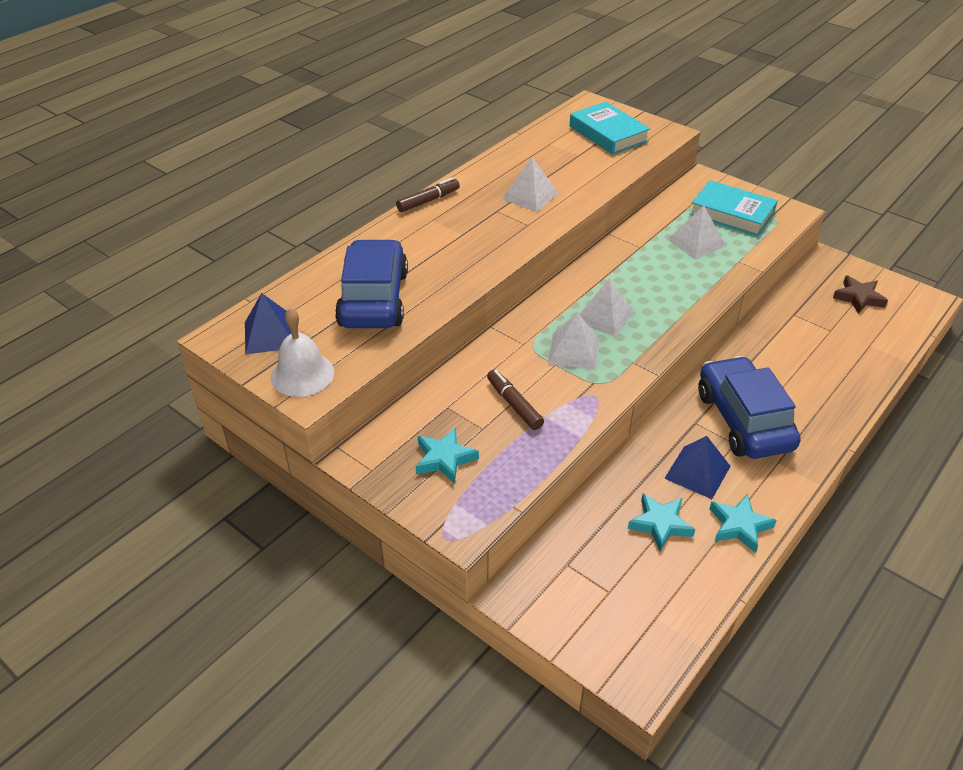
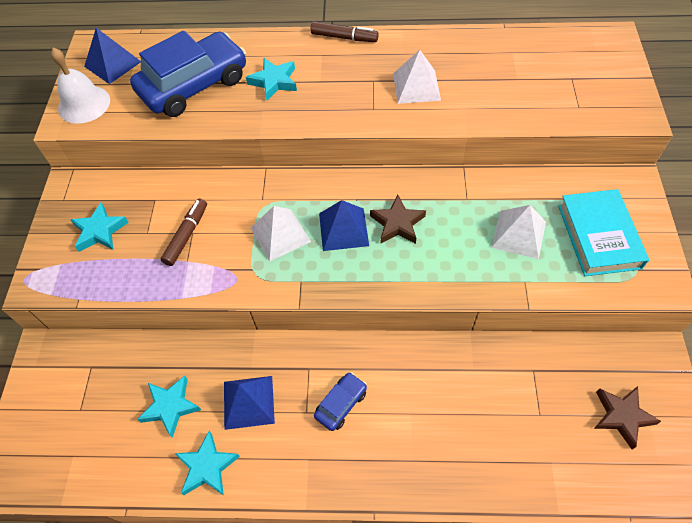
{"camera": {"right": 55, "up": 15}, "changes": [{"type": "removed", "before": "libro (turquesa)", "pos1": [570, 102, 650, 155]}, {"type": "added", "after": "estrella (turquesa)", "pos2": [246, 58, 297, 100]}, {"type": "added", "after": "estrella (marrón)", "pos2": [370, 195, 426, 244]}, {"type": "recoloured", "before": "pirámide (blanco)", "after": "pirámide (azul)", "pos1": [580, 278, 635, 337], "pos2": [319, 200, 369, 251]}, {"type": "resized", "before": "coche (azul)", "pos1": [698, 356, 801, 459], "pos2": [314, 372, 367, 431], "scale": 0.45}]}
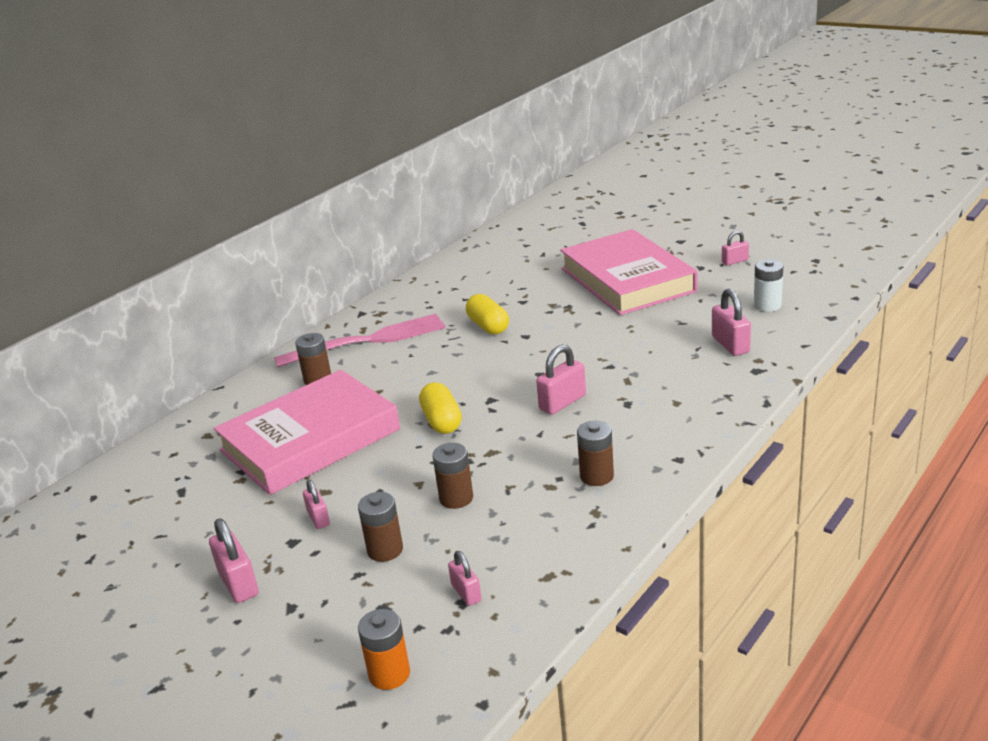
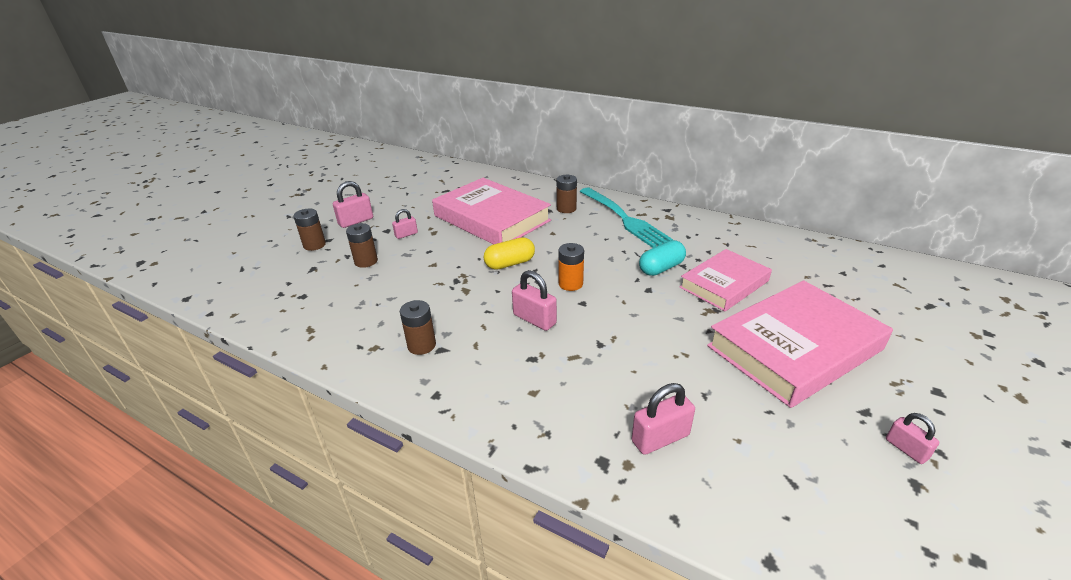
{"camera": {"right": 80, "up": 5}, "changes": [{"type": "removed", "before": "candado (rosa)", "pos1": [448, 551, 482, 606]}, {"type": "removed", "before": "pila (blanco)", "pos1": [754, 259, 783, 312]}, {"type": "added", "after": "libro (rosa)", "pos2": [680, 249, 772, 311]}, {"type": "moved", "before": "pila (naranja)", "pos1": [358, 609, 410, 690], "pos2": [558, 243, 584, 291]}, {"type": "moved", "before": "pila (marrón)", "pos1": [433, 443, 473, 509], "pos2": [293, 209, 326, 251]}, {"type": "recoloured", "before": "tenedor (rosa)", "after": "tenedor (turquesa)", "pos1": [274, 314, 445, 367], "pos2": [579, 188, 673, 248]}, {"type": "recoloured", "before": "cápsula (amarillo)", "after": "cápsula (turquesa)", "pos1": [466, 294, 509, 335], "pos2": [639, 240, 686, 276]}]}
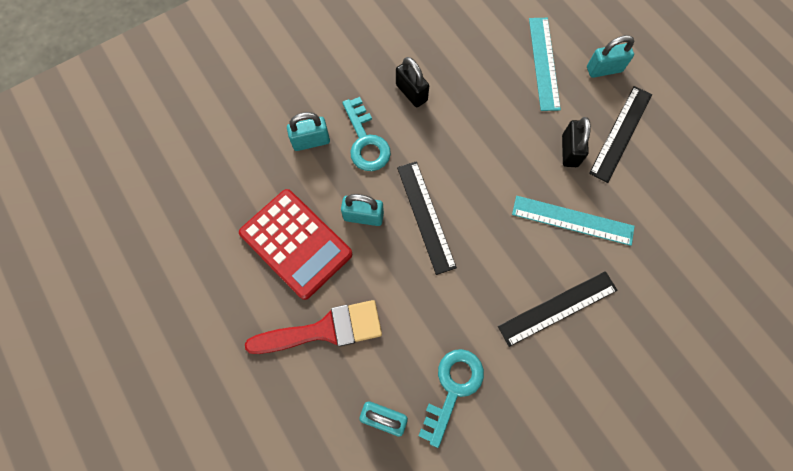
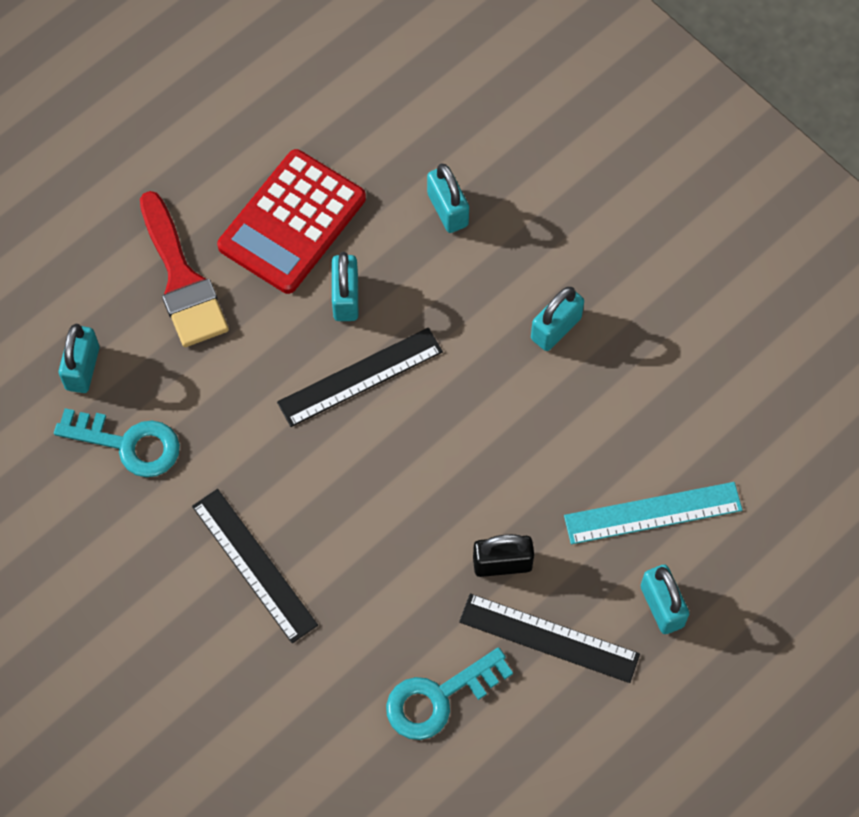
{"camera": {"right": 80, "up": -5}, "changes": [{"type": "removed", "before": "regla (turquesa)", "pos1": [512, 196, 635, 246]}, {"type": "moved", "before": "llave (turquesa)", "pos1": [342, 97, 391, 171], "pos2": [386, 647, 513, 740]}, {"type": "recoloured", "before": "candado (negro)", "after": "candado (turquesa)", "pos1": [396, 57, 429, 107], "pos2": [531, 287, 584, 351]}]}
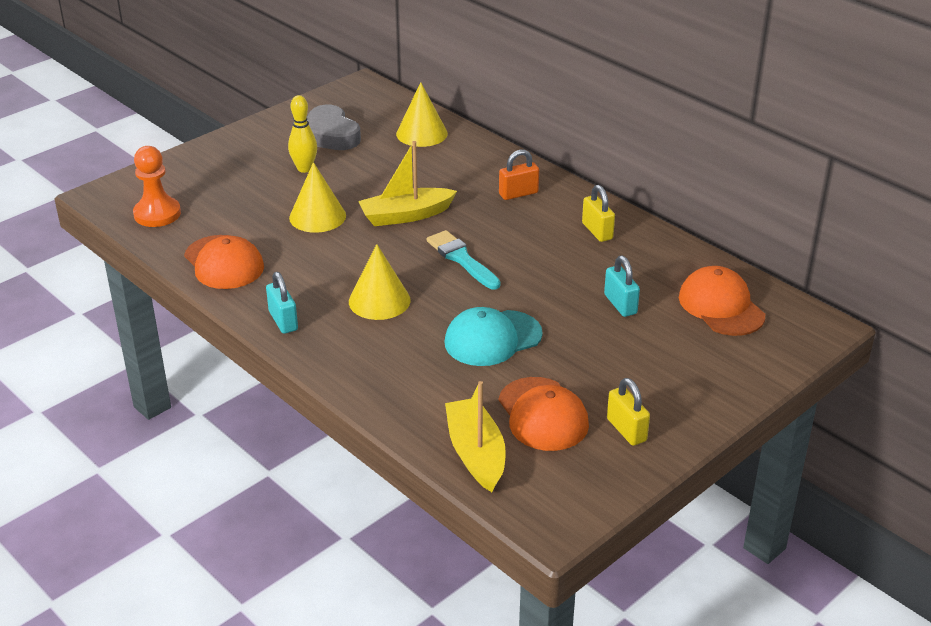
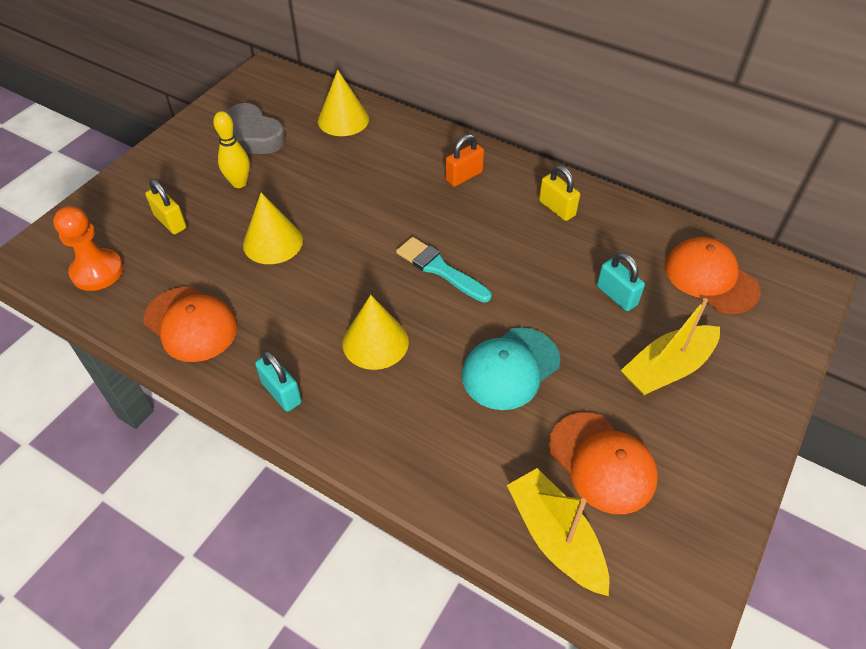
{"camera": {"right": -15, "up": 15}, "changes": [{"type": "moved", "before": "barco (amarillo)", "pos1": [358, 141, 457, 226], "pos2": [621, 298, 720, 396]}, {"type": "moved", "before": "candado (amarillo)", "pos1": [607, 378, 650, 446], "pos2": [145, 179, 186, 234]}]}
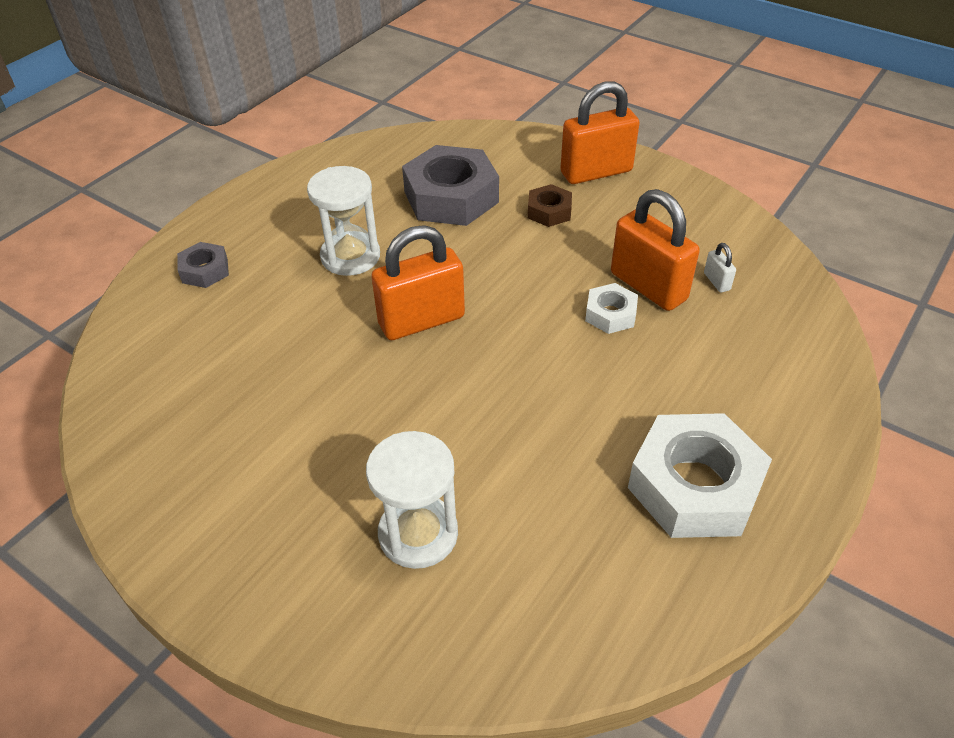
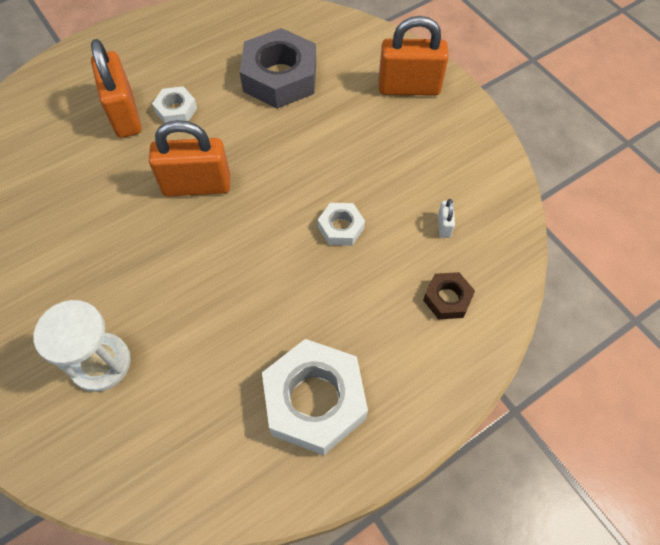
{"camera": {"right": 20, "up": 15}, "changes": [{"type": "removed", "before": "tuerca (gris)", "pos1": [177, 242, 229, 288]}, {"type": "moved", "before": "tuerca (marrón)", "pos1": [528, 184, 572, 227], "pos2": [423, 272, 475, 319]}, {"type": "moved", "before": "candado (naranja)", "pos1": [611, 189, 700, 311], "pos2": [91, 39, 142, 138]}, {"type": "replaced", "before": "reloj de arena (blanco)", "after": "tuerca (blanco)", "pos1": [307, 166, 380, 276], "pos2": [152, 86, 197, 123]}]}
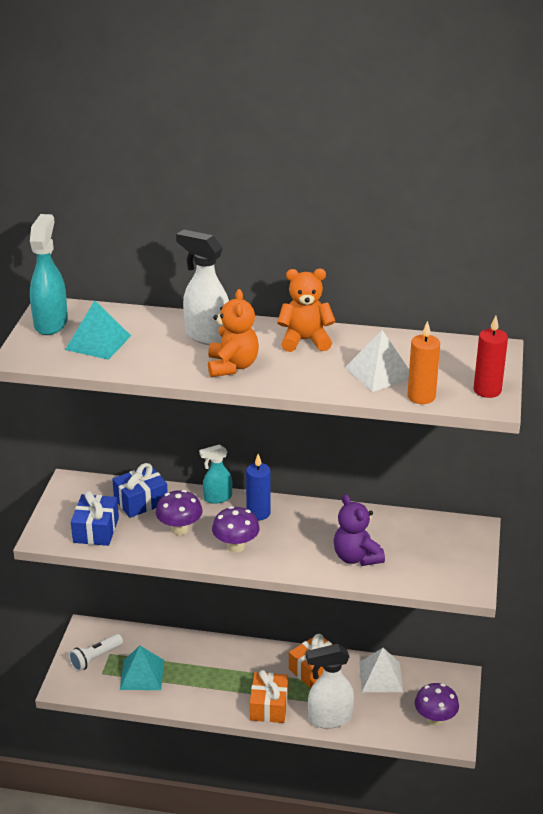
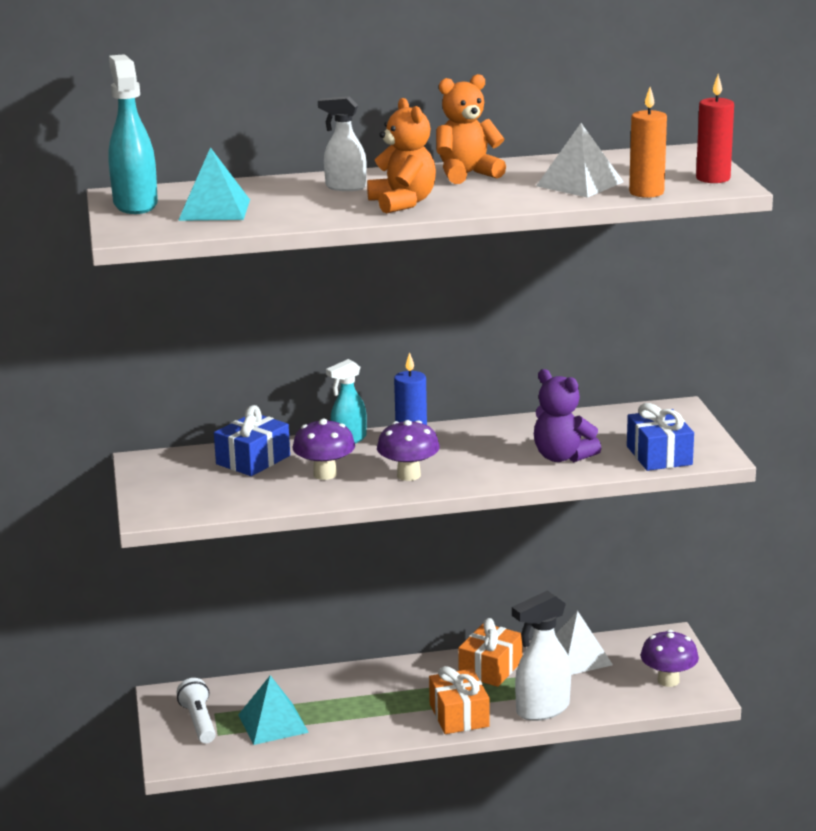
{"camera": {"right": -20, "up": -10}, "changes": [{"type": "moved", "before": "regalo (azul)", "pos1": [71, 491, 119, 546], "pos2": [627, 403, 694, 471]}, {"type": "turned", "before": "lámpara de mano (blanco)", "pos1": [69, 634, 123, 671], "pos2": [177, 678, 216, 743], "turn": 135}, {"type": "resized", "before": "pulverizador (blanco)", "pos1": [176, 230, 229, 345], "pos2": [318, 96, 367, 191], "scale": 0.63}]}
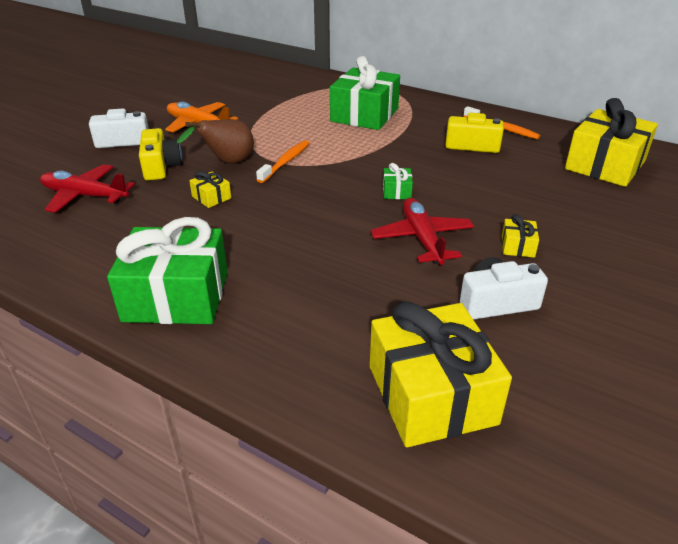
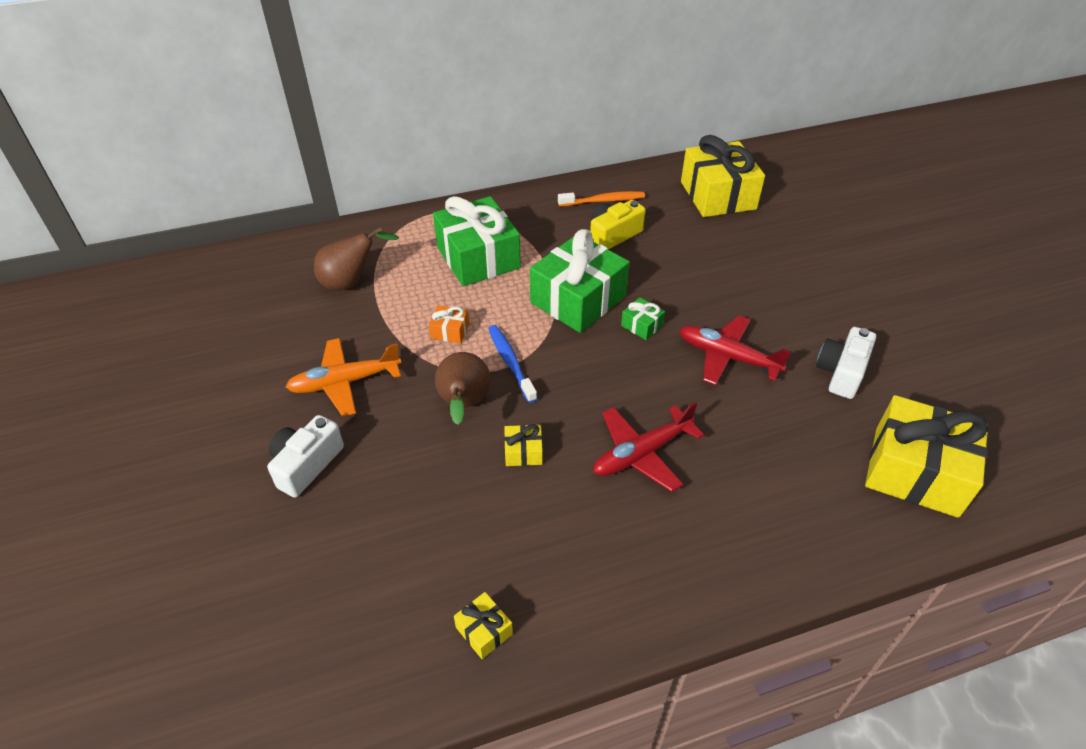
{"camera": {"right": -50, "up": 10}, "changes": [{"type": "removed", "before": "cámara (amarillo)", "pos1": [139, 128, 182, 181]}, {"type": "added", "after": "pera (marrón)", "pos2": [314, 227, 399, 290]}, {"type": "added", "after": "regalo (naranja)", "pos2": [429, 305, 469, 344]}, {"type": "moved", "before": "avión (rojo)", "pos1": [40, 164, 135, 213], "pos2": [593, 402, 704, 492]}, {"type": "moved", "before": "regalo (verde)", "pos1": [107, 217, 228, 324], "pos2": [530, 229, 630, 333]}, {"type": "moved", "before": "regalo (amarillo)", "pos1": [502, 214, 539, 258], "pos2": [454, 592, 513, 659]}, {"type": "recoloured", "before": "cepillo de dientes (naranja)", "after": "cepillo de dientes (azul)", "pos1": [256, 140, 310, 183], "pos2": [488, 325, 537, 403]}]}
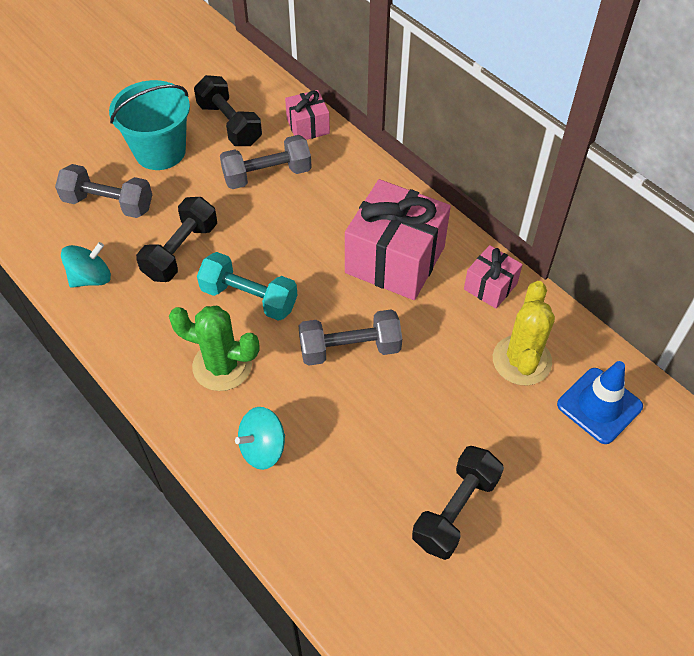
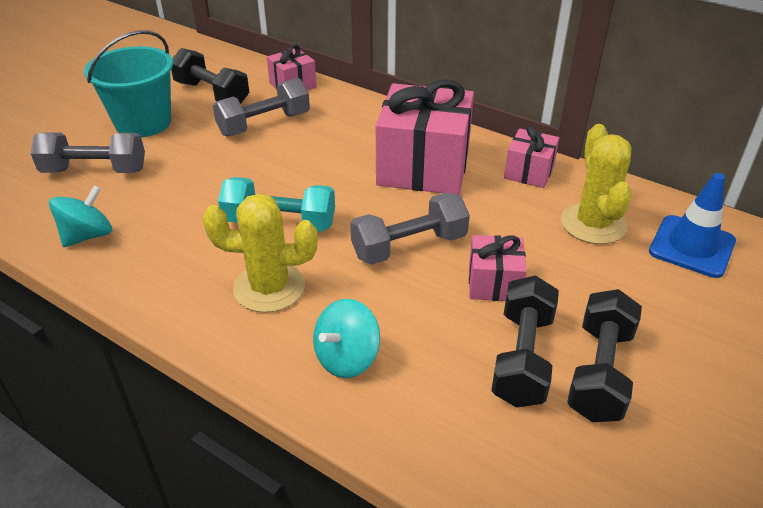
{"camera": {"right": -15, "up": -15}, "changes": [{"type": "added", "after": "regalo (rosa)", "pos2": [469, 235, 527, 301]}, {"type": "moved", "before": "mancuerna (negro)", "pos1": [136, 197, 217, 282], "pos2": [491, 275, 559, 408]}, {"type": "recoloured", "before": "cactus (verde)", "after": "cactus (amarillo)", "pos1": [169, 306, 260, 391], "pos2": [202, 194, 318, 313]}]}
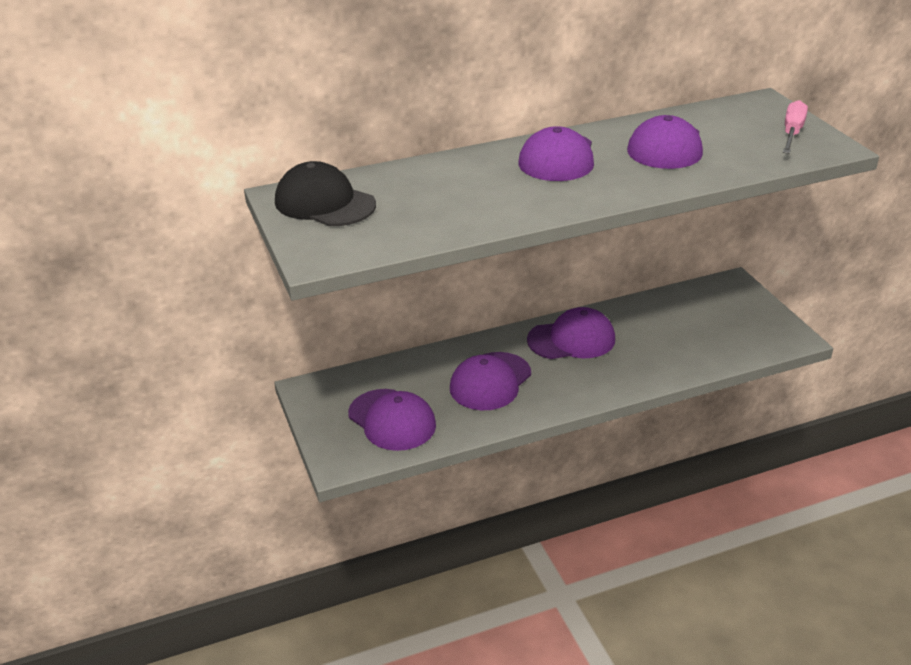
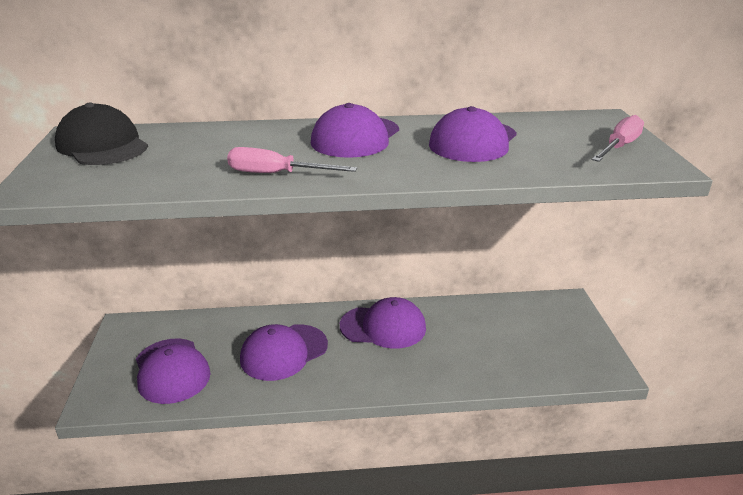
{"camera": {"right": 15, "up": -5}, "changes": [{"type": "added", "after": "destornillador (rosa)", "pos2": [227, 147, 357, 173]}]}
